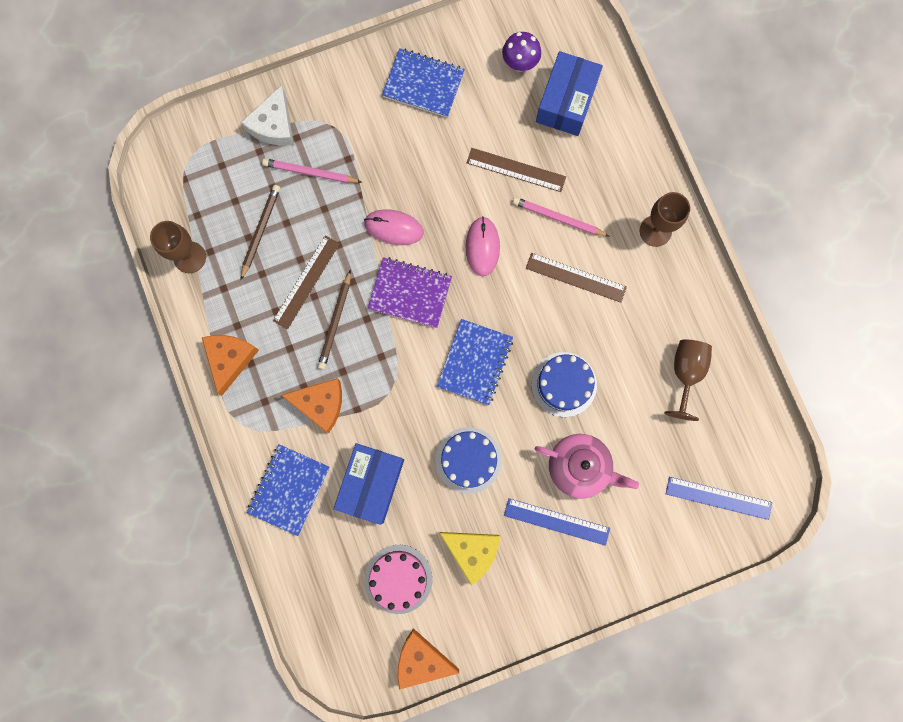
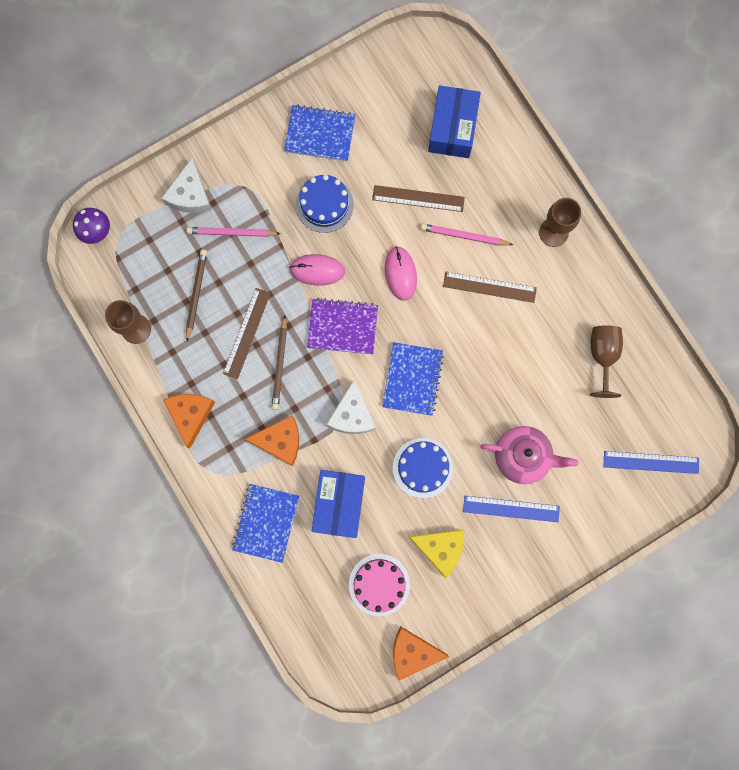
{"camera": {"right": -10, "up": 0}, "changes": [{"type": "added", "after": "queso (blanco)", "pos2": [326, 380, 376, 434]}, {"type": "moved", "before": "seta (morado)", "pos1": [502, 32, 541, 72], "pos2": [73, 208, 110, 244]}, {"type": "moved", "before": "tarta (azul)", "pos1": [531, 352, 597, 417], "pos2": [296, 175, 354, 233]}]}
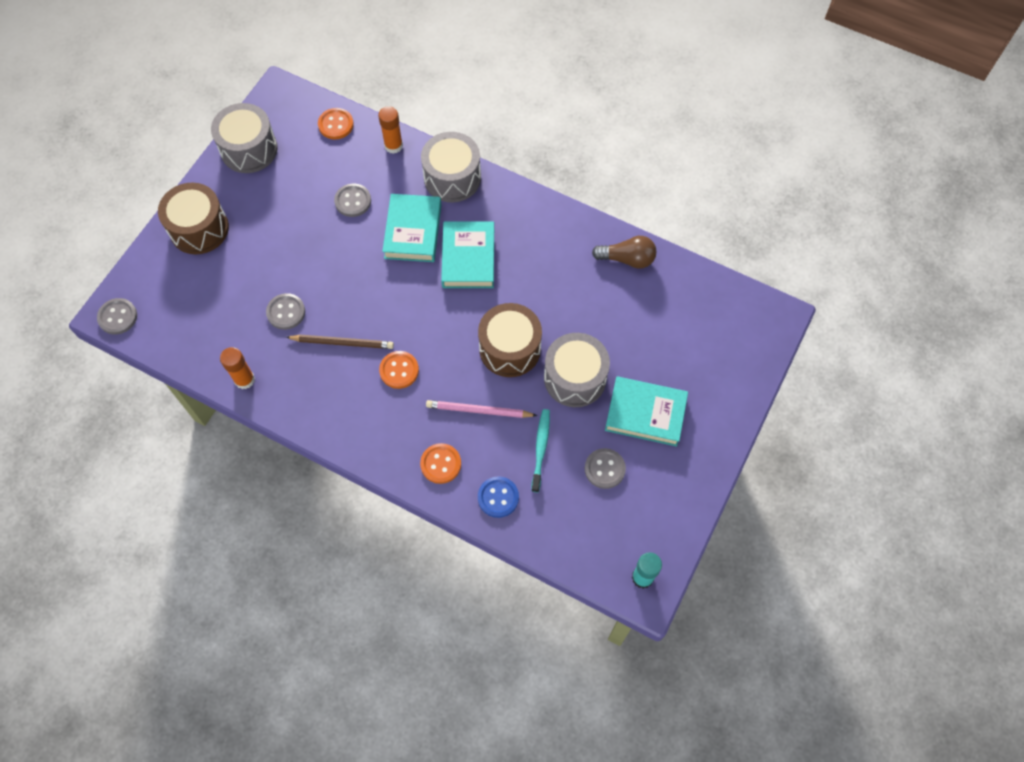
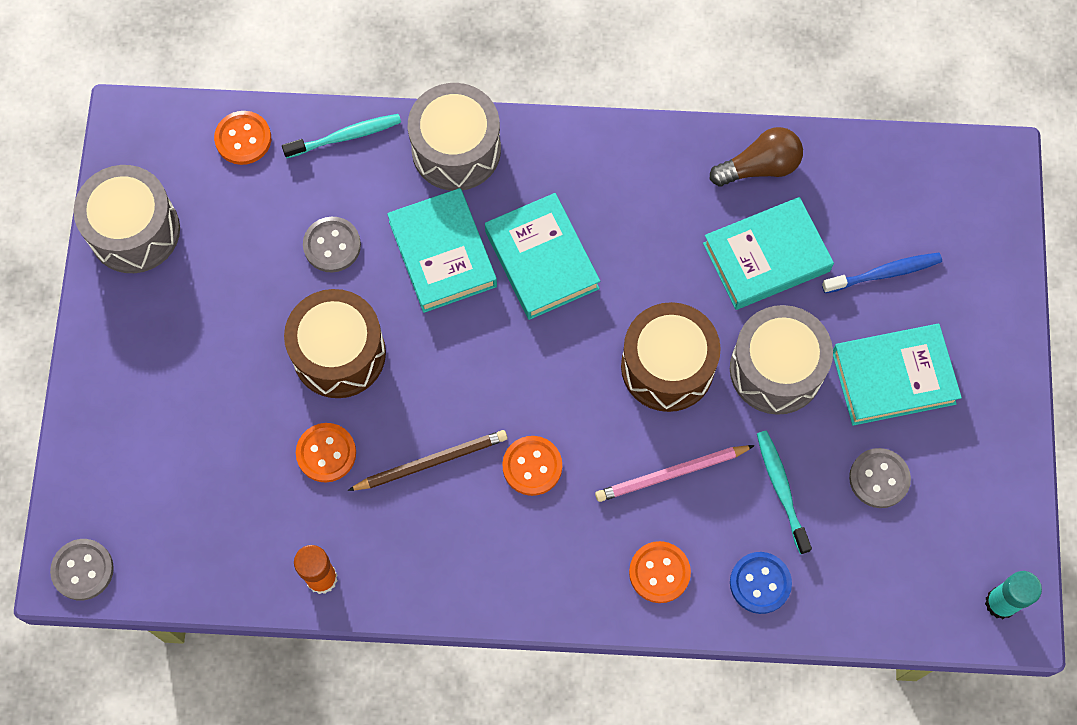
{"camera": {"right": -25, "up": 5}, "changes": [{"type": "added", "after": "libro (turquesa)", "pos2": [703, 197, 834, 310]}, {"type": "added", "after": "cepillo de dientes (azul)", "pos2": [822, 253, 942, 293]}, {"type": "moved", "before": "tambor (marrón)", "pos1": [158, 183, 229, 254], "pos2": [284, 289, 386, 398]}, {"type": "replaced", "before": "barra de pegamento (naranja)", "after": "cepillo de dientes (turquesa)", "pos1": [378, 106, 403, 154], "pos2": [282, 114, 401, 158]}, {"type": "recoloured", "before": "botón (gris)", "after": "botón (naranja)", "pos1": [266, 293, 305, 330], "pos2": [296, 423, 356, 483]}]}
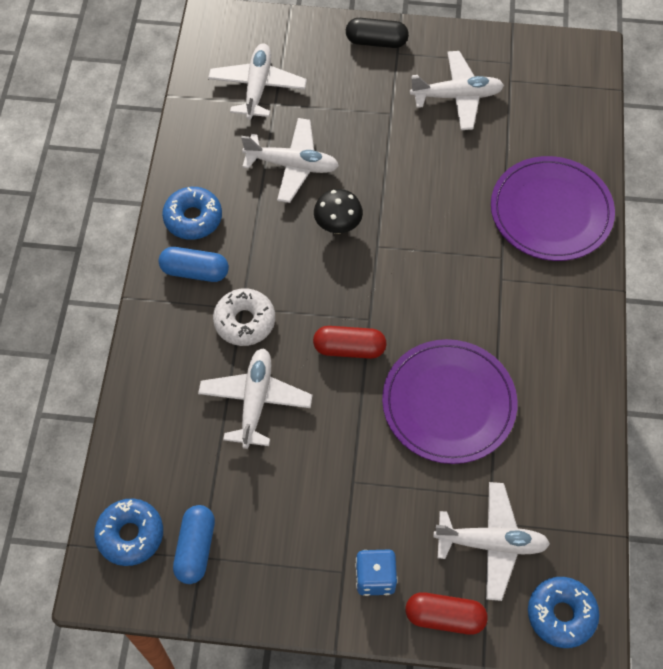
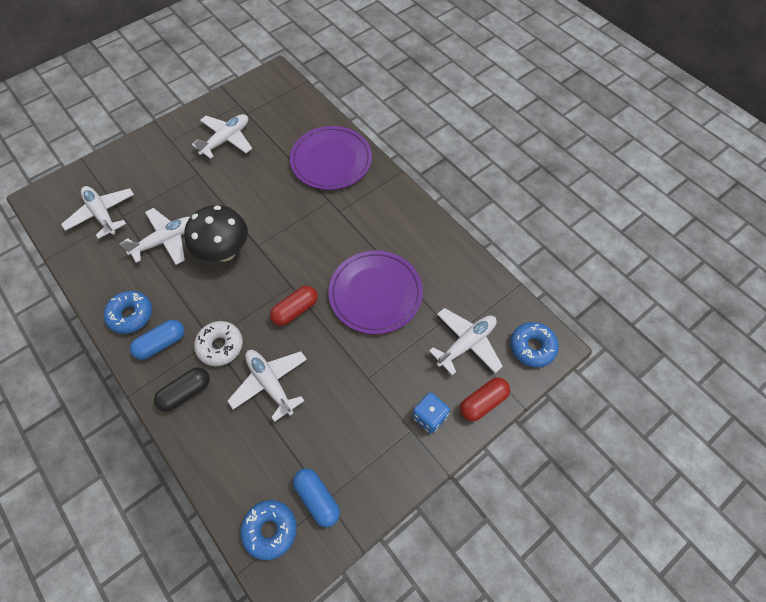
{"camera": {"right": -45, "up": 0}, "changes": [{"type": "moved", "before": "cápsula (negro)", "pos1": [346, 18, 409, 48], "pos2": [154, 367, 210, 412]}, {"type": "resized", "before": "seta (negro)", "pos1": [314, 189, 363, 234], "pos2": [184, 205, 248, 262], "scale": 1.69}]}
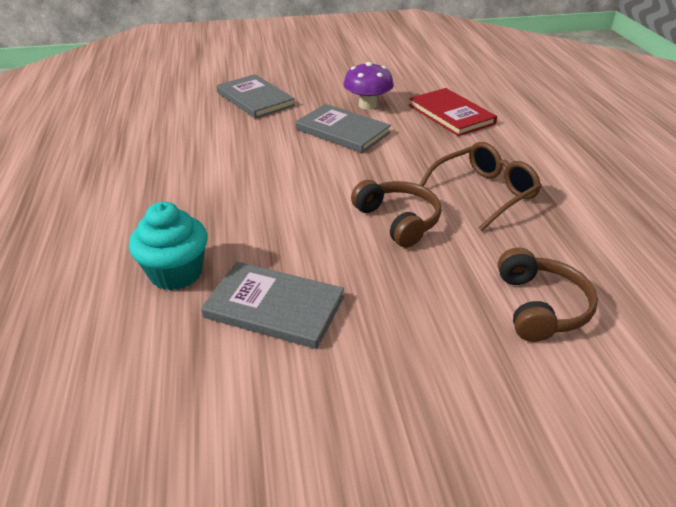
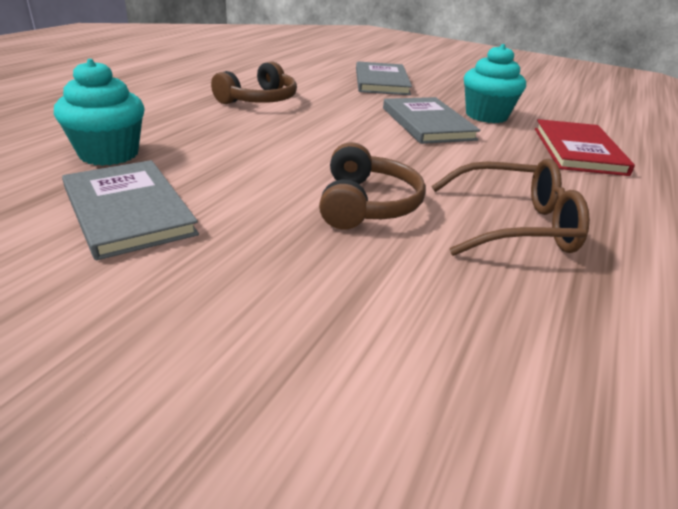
{"camera": {"right": 35, "up": -5}, "changes": [{"type": "moved", "before": "auriculares (marrón)", "pos1": [498, 248, 598, 342], "pos2": [211, 61, 297, 104]}, {"type": "replaced", "before": "seta (morado)", "after": "magdalena (turquesa)", "pos1": [343, 62, 394, 110], "pos2": [464, 44, 526, 123]}]}
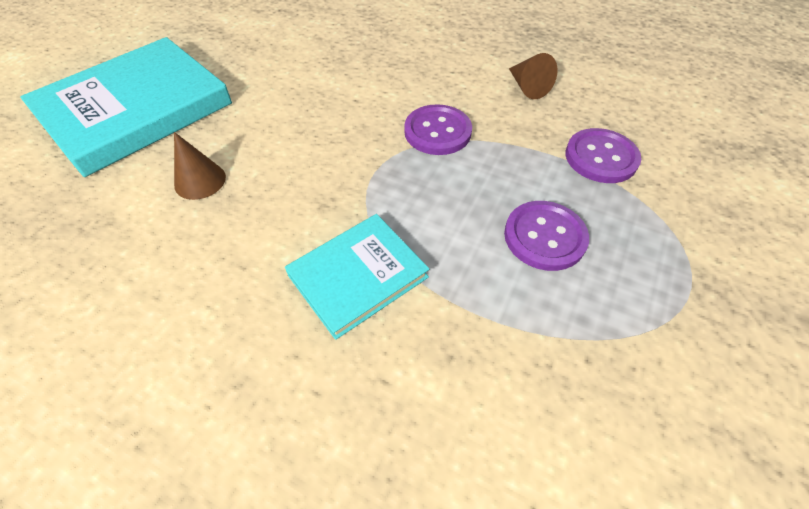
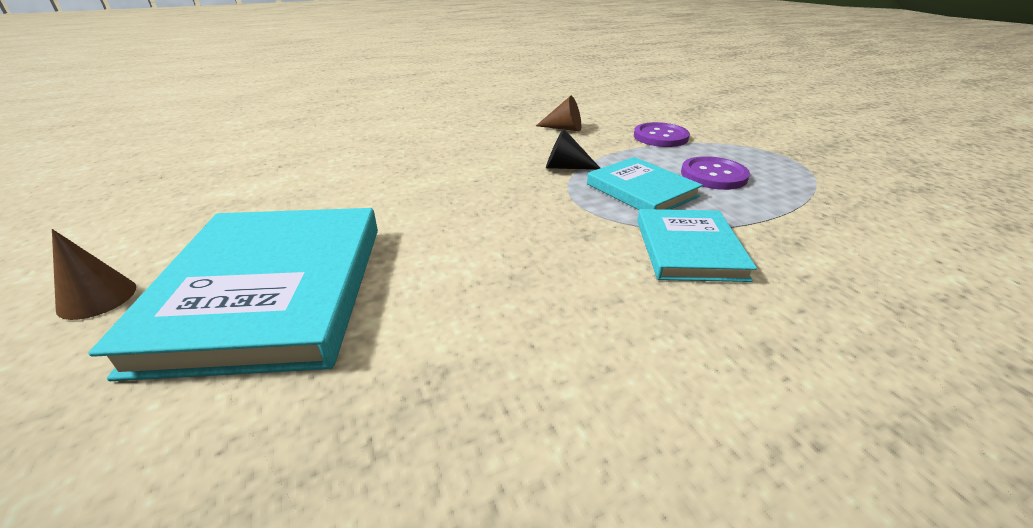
{"camera": {"right": -50, "up": -20}, "changes": [{"type": "added", "after": "libro (turquesa)", "pos2": [587, 157, 703, 210]}, {"type": "moved", "before": "cono (marrón)", "pos1": [174, 132, 226, 200], "pos2": [52, 229, 136, 320]}, {"type": "replaced", "before": "botón (morado)", "after": "cono (negro)", "pos1": [404, 104, 472, 155], "pos2": [546, 128, 600, 170]}]}
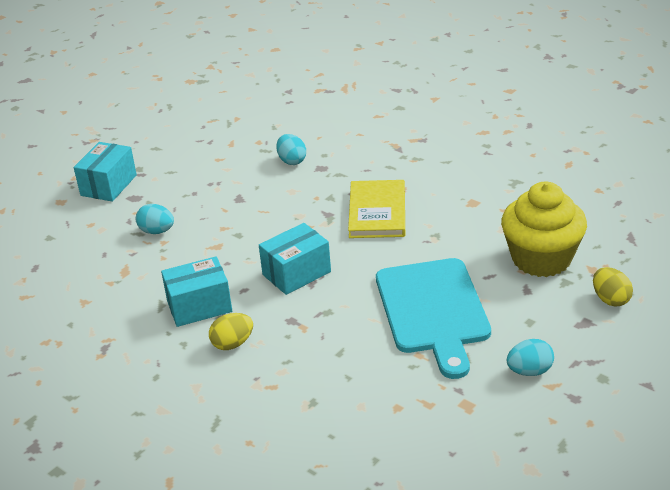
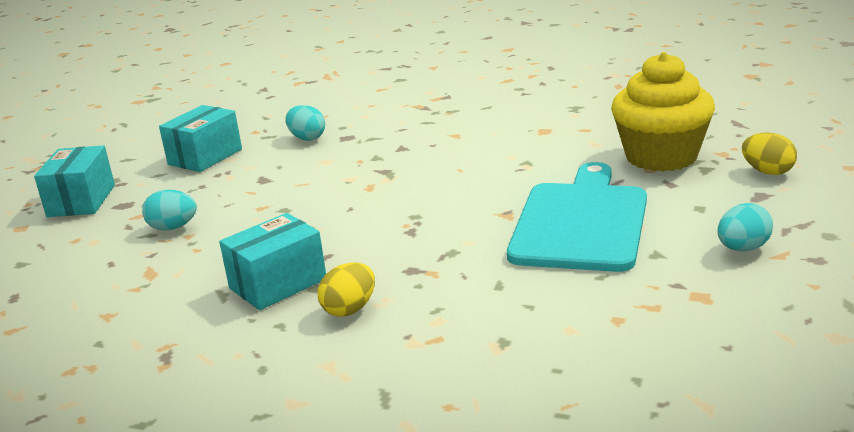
{"camera": {"right": -20, "up": -10}, "changes": [{"type": "removed", "before": "libro (amarillo)", "pos1": [348, 180, 405, 238]}, {"type": "moved", "before": "caja (turquesa)", "pos1": [259, 223, 331, 295], "pos2": [159, 105, 242, 172]}, {"type": "turned", "before": "tabla de cortar (turquesa)", "pos1": [376, 258, 491, 379], "pos2": [507, 162, 647, 272], "turn": -135}]}
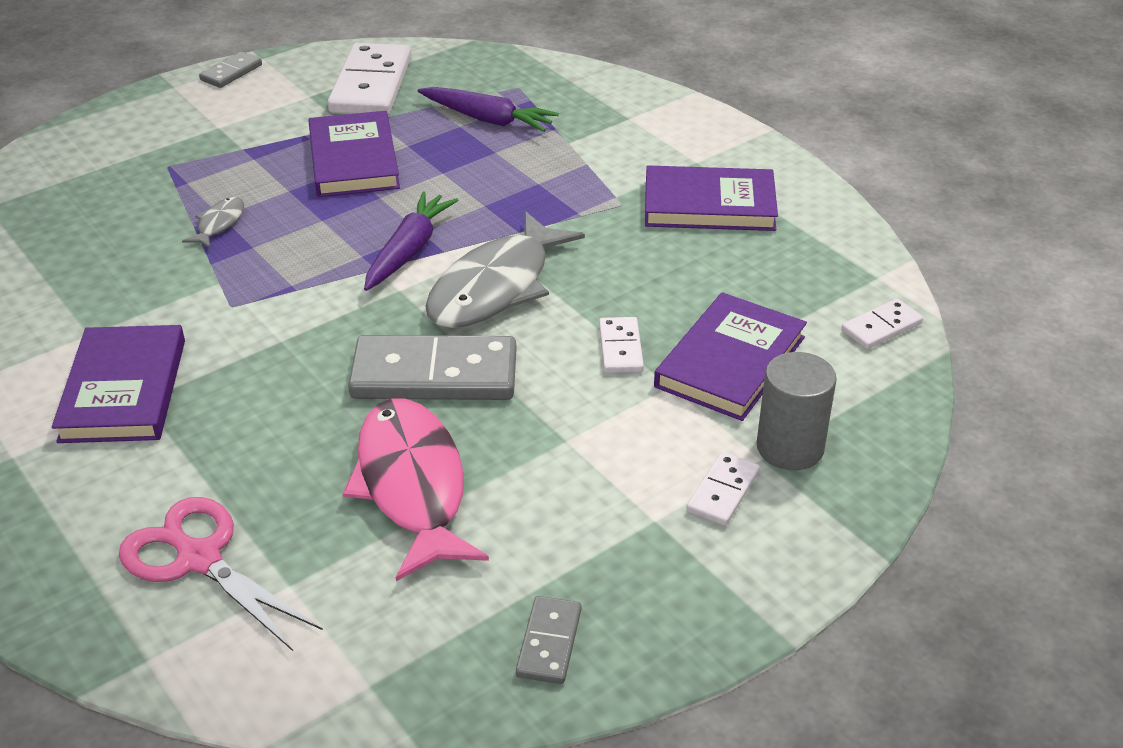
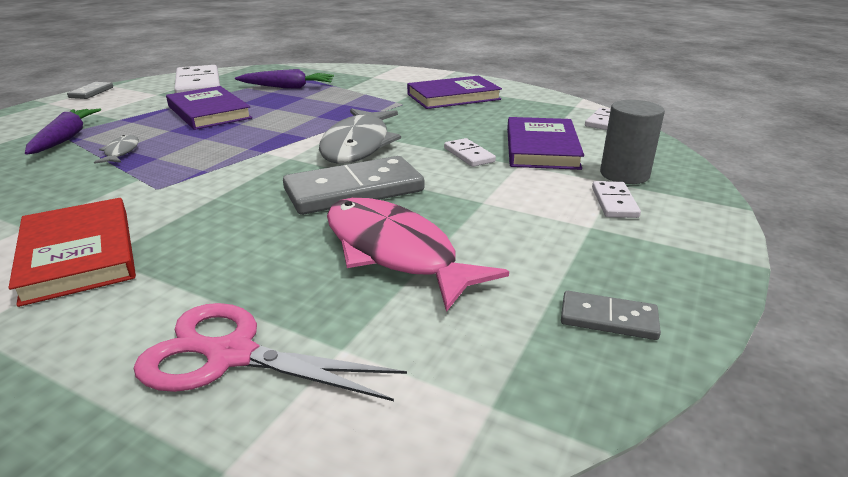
{"camera": {"right": -25, "up": -10}, "changes": [{"type": "moved", "before": "zanahoria (morado)", "pos1": [364, 191, 458, 291], "pos2": [25, 109, 101, 155]}, {"type": "recoloured", "before": "libro (morado)", "after": "libro (rojo)", "pos1": [52, 325, 185, 443], "pos2": [9, 198, 136, 307]}, {"type": "turned", "before": "ficha de dominó (gris)", "pos1": [516, 596, 582, 684], "pos2": [561, 291, 661, 340], "turn": -60}]}
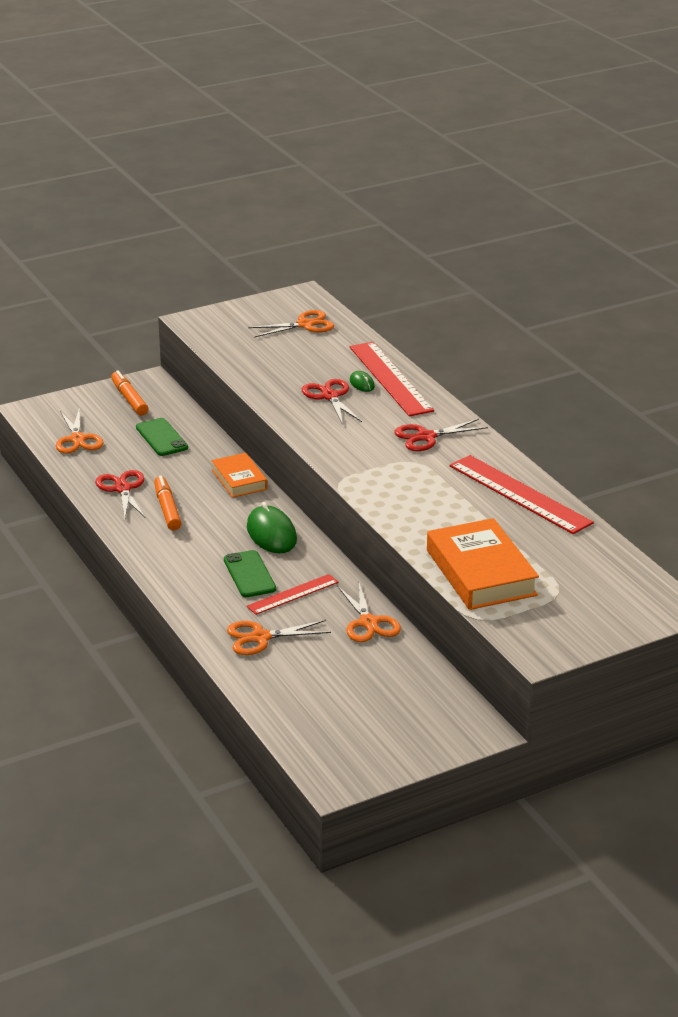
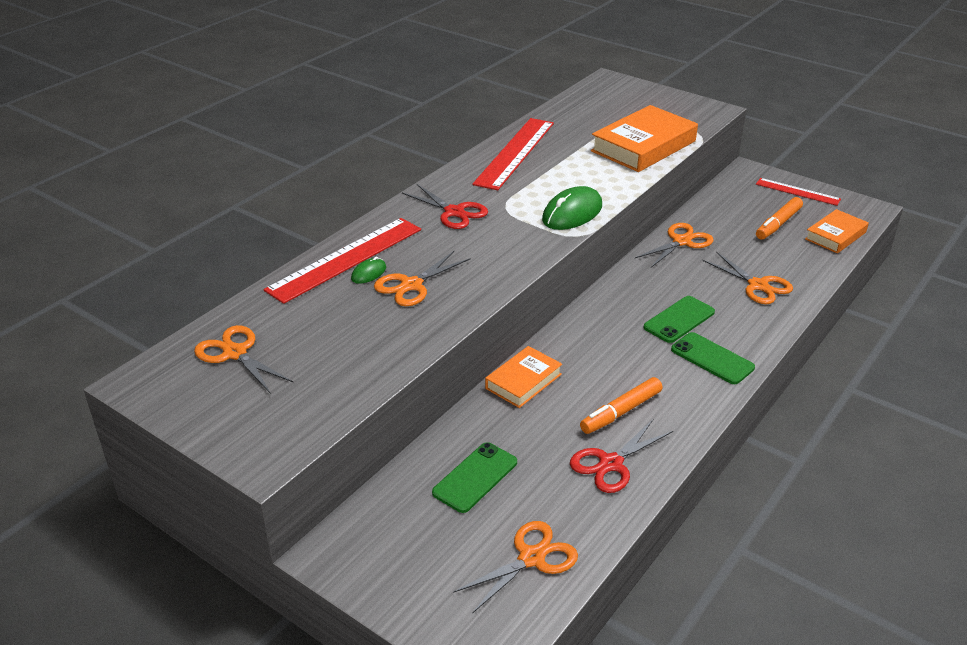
{"camera": {"right": -115, "up": 5}, "changes": [{"type": "added", "after": "móvil (verde)", "pos2": [671, 332, 755, 384]}, {"type": "added", "after": "libro (naranja)", "pos2": [805, 209, 869, 253]}, {"type": "moved", "before": "rotulador (naranja)", "pos1": [111, 370, 148, 415], "pos2": [756, 197, 803, 240]}, {"type": "moved", "before": "ratón (verde)", "pos1": [247, 502, 297, 553], "pos2": [542, 186, 602, 230]}, {"type": "moved", "before": "regla (rojo)", "pos1": [247, 574, 339, 615], "pos2": [756, 178, 841, 206]}, {"type": "recoloured", "before": "tijeras (rojo)", "after": "tijeras (naranja)", "pos1": [302, 379, 362, 425], "pos2": [374, 251, 471, 306]}]}
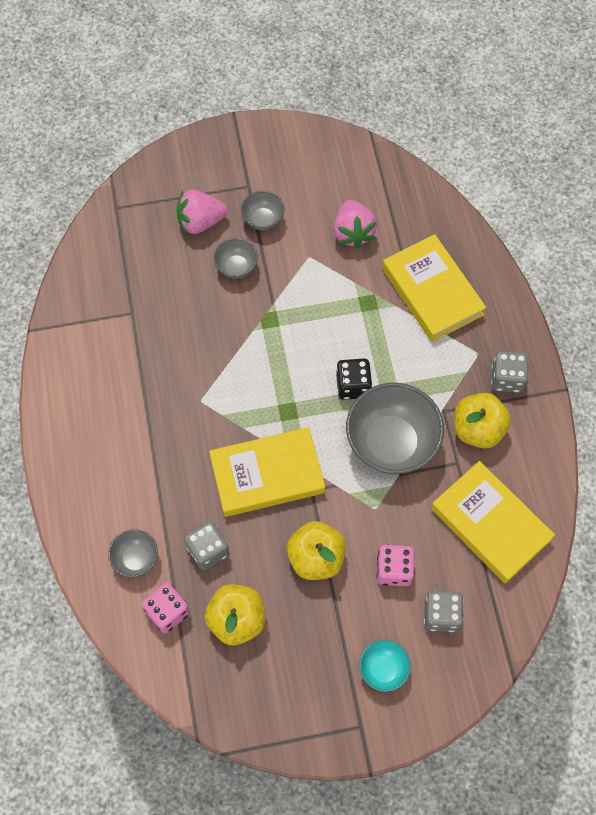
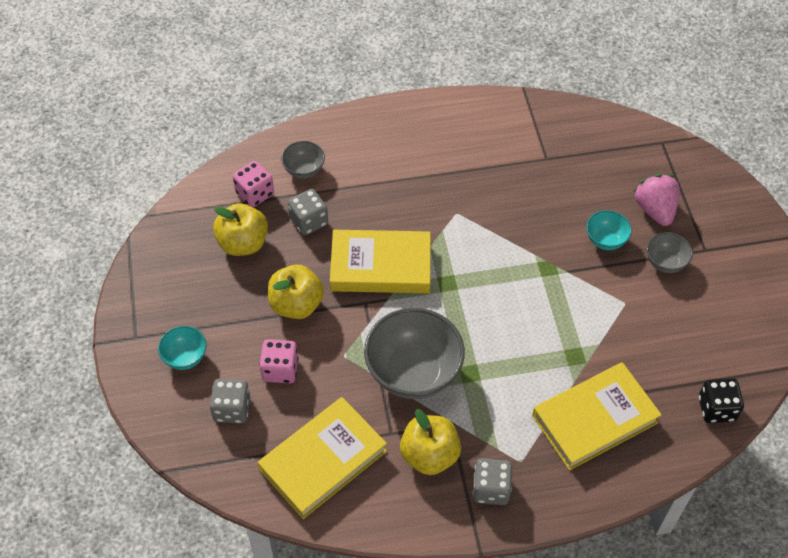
{"camera": {"right": 90, "up": -10}, "changes": [{"type": "removed", "before": "fresa (rosa)", "pos1": [333, 200, 377, 249]}, {"type": "moved", "before": "dado (negro)", "pos1": [336, 358, 372, 400], "pos2": [699, 378, 744, 423]}, {"type": "recoloured", "before": "cuenco (gris)", "after": "cuenco (turquesa)", "pos1": [214, 238, 258, 279], "pos2": [586, 210, 632, 250]}, {"type": "turned", "before": "libro (amarillo)", "pos1": [209, 427, 325, 517], "pos2": [330, 230, 431, 293], "turn": -75}]}
